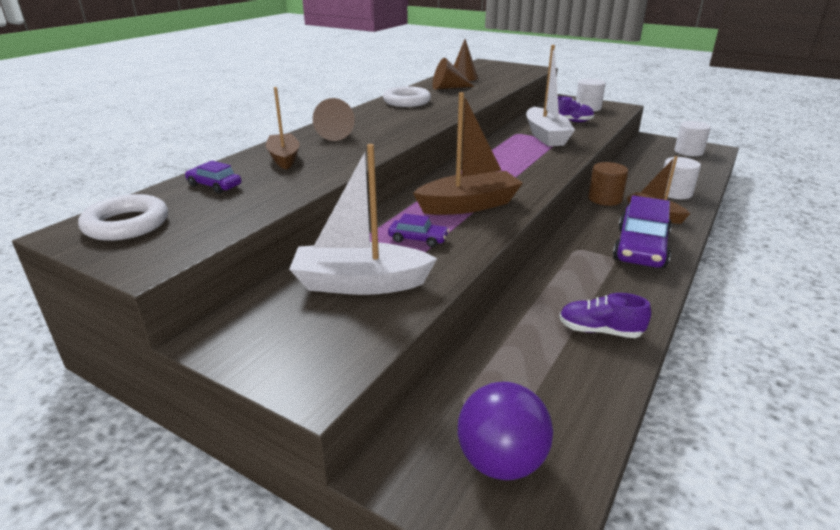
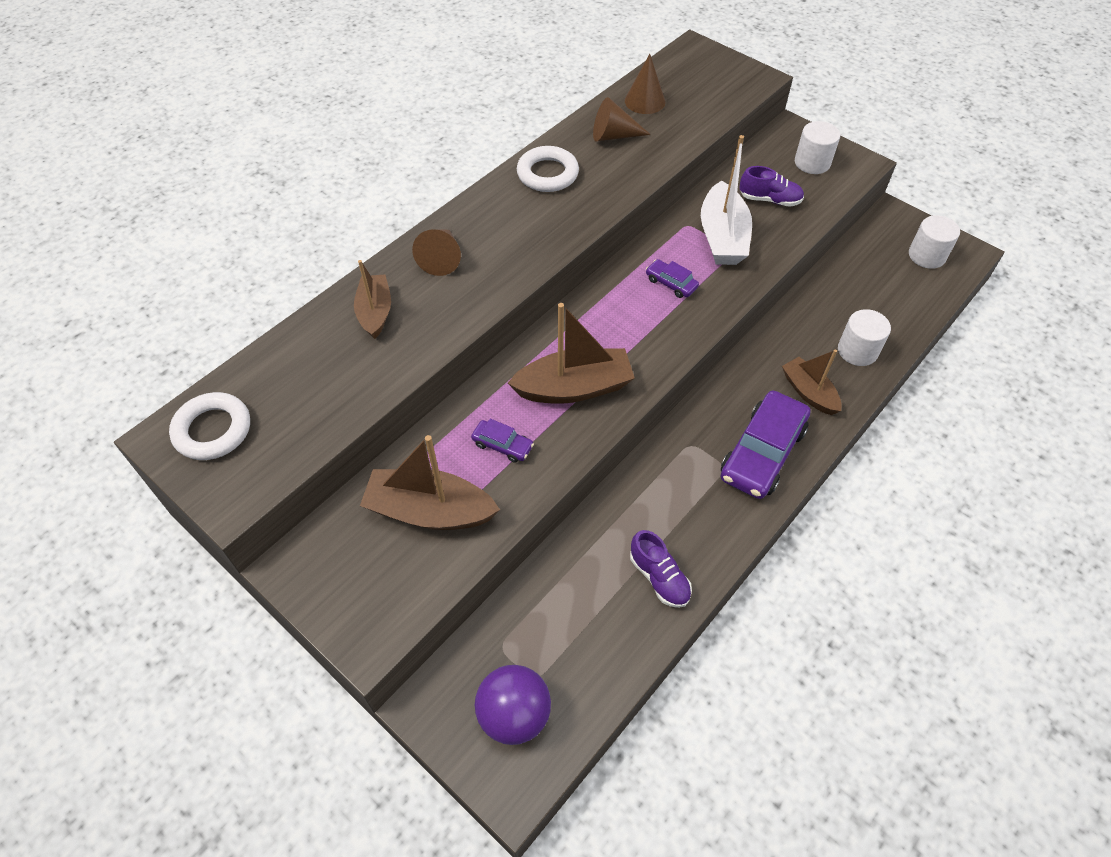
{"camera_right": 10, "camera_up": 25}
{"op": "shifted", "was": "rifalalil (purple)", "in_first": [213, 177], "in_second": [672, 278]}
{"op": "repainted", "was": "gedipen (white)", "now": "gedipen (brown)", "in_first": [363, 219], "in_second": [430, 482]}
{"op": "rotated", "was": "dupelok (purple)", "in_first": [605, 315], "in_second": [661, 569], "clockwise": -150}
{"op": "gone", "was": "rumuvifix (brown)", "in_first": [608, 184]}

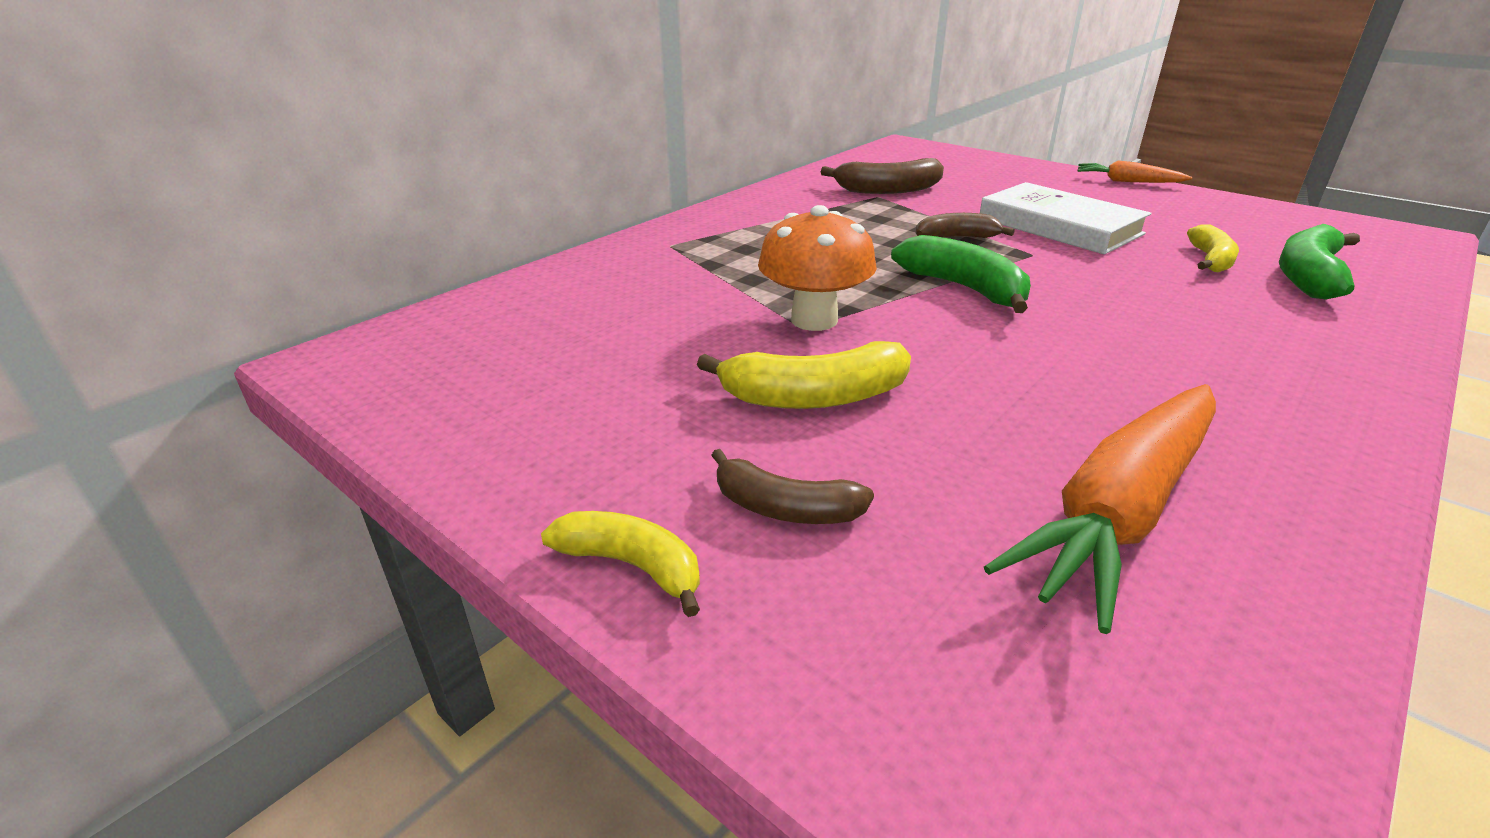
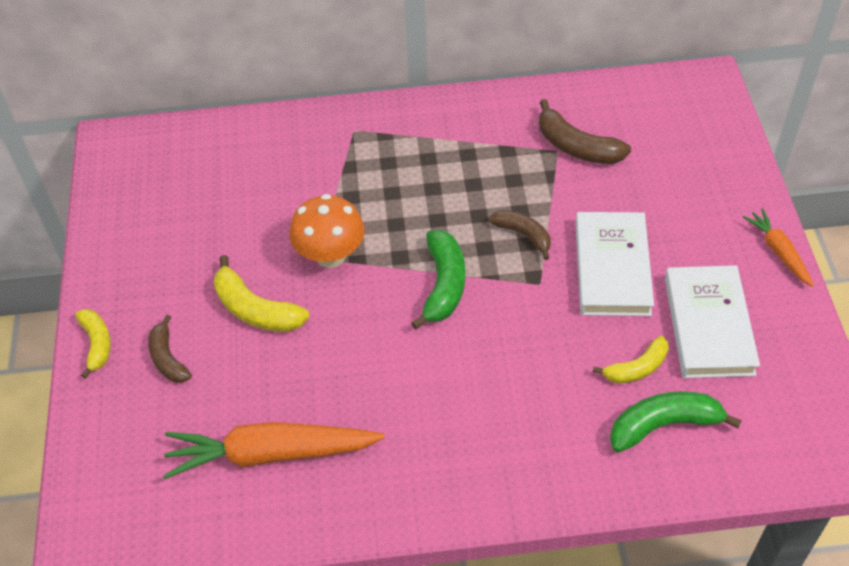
{"camera_right": 45, "camera_up": 20}
{"op": "new", "now": "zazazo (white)", "in_second": [712, 321]}

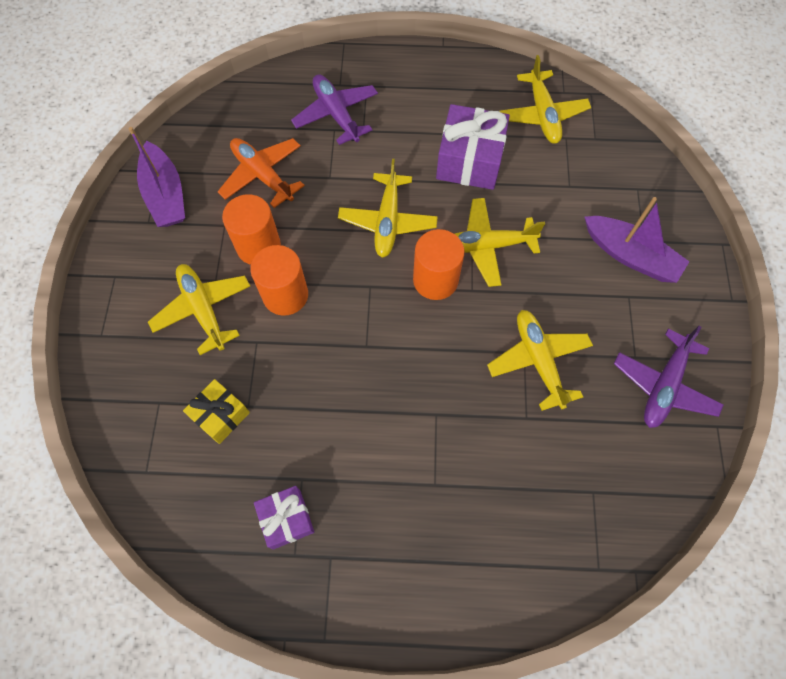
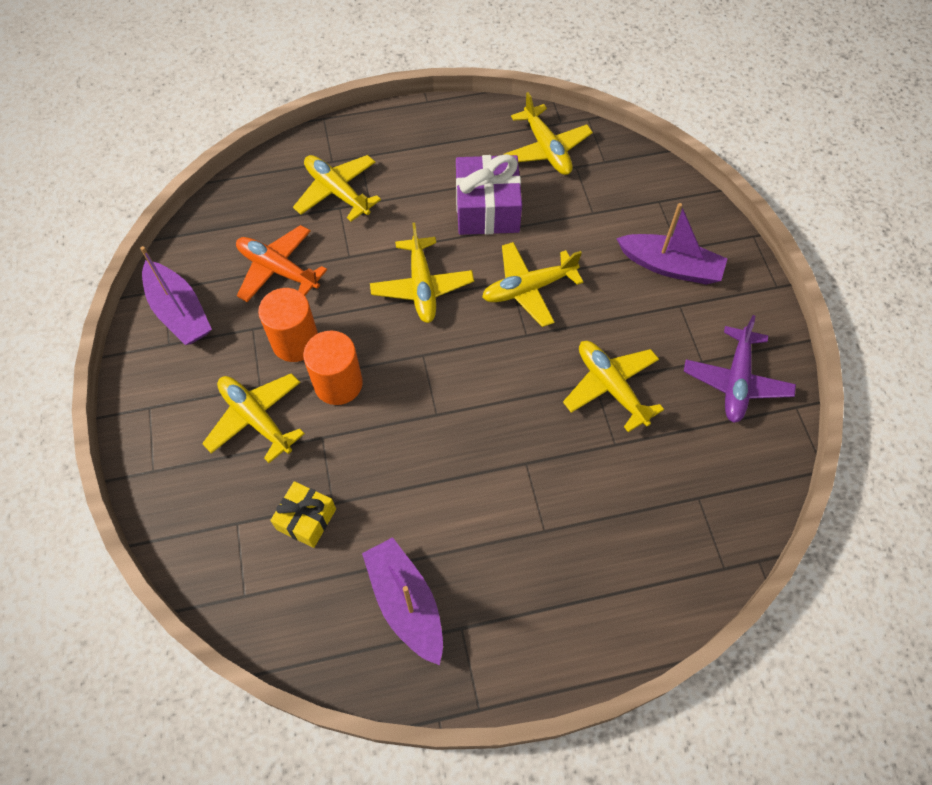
{"camera_right": -15, "camera_up": -5}
{"op": "swapped", "was": "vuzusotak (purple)", "now": "gedipen (purple)", "in_first": [284, 517], "in_second": [402, 601]}
{"op": "repainted", "was": "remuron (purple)", "now": "remuron (yellow)", "in_first": [334, 109], "in_second": [337, 188]}
{"op": "gone", "was": "rumuvifix (orange)", "in_first": [438, 264]}

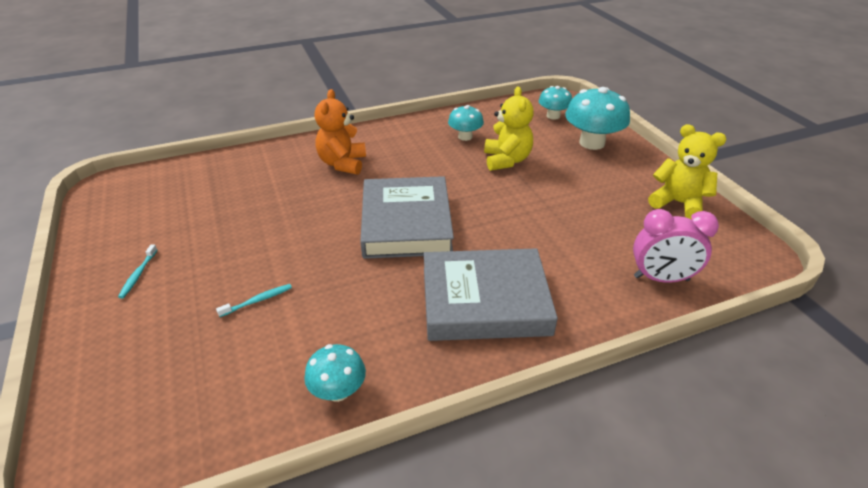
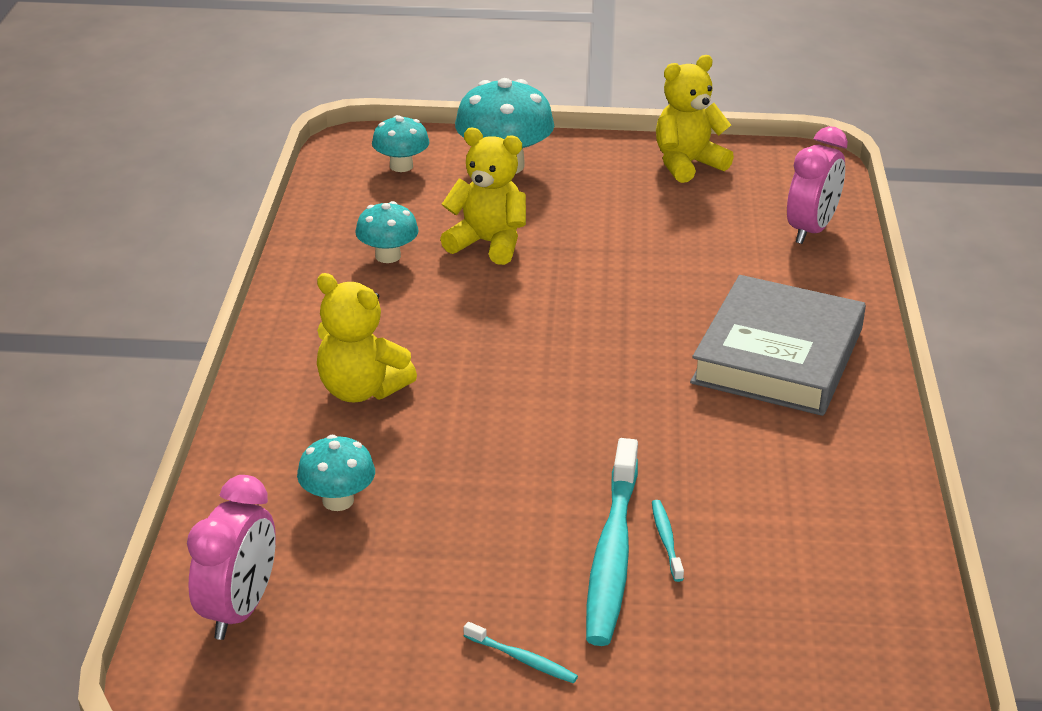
{"camera_right": -65, "camera_up": -5}
{"op": "shifted", "was": "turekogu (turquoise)", "in_first": [335, 373], "in_second": [336, 473]}
{"op": "repainted", "was": "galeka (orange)", "now": "galeka (yellow)", "in_first": [340, 132], "in_second": [367, 337]}
{"op": "gone", "was": "zazazo (grey)", "in_first": [407, 217]}
{"op": "new", "now": "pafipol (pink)", "in_second": [231, 557]}
{"op": "new", "now": "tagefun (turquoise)", "in_second": [612, 542]}

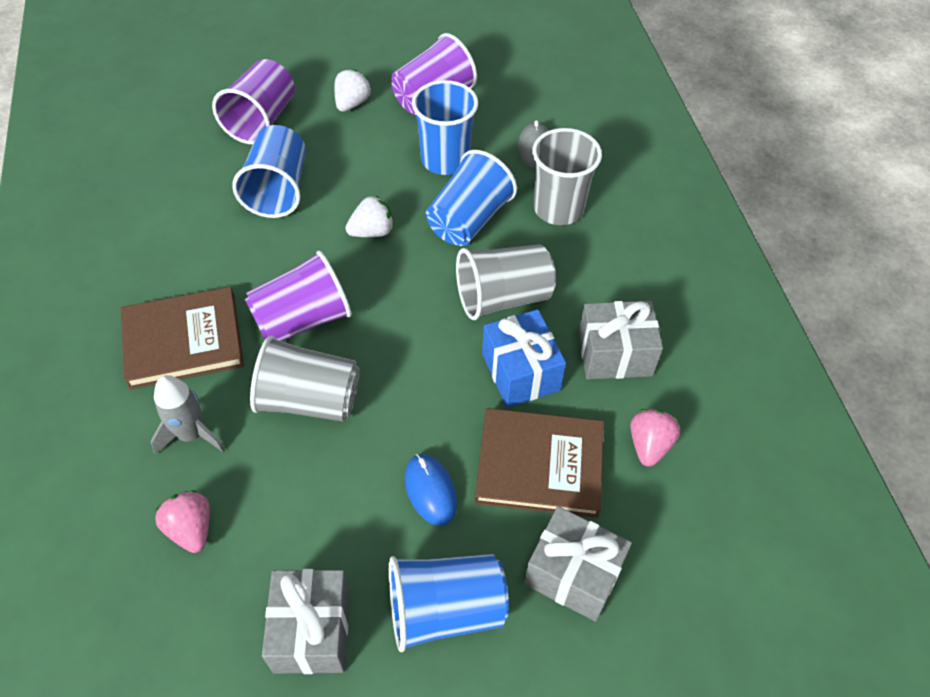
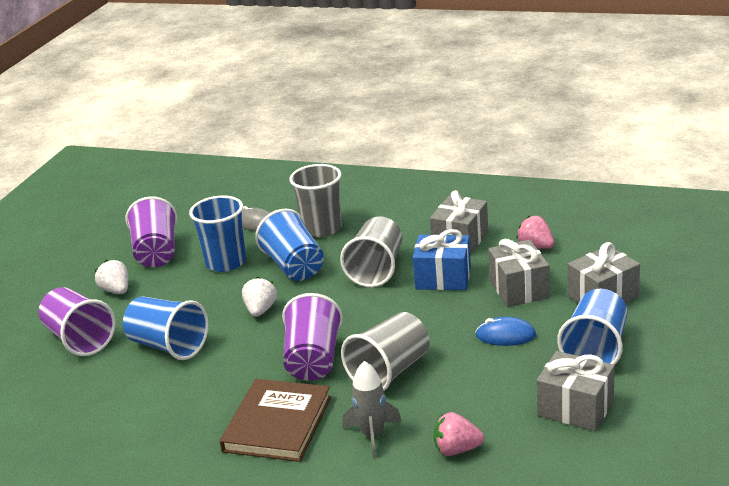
{"camera_right": -55, "camera_up": -25}
{"op": "swapped", "was": "zazazo (brown)", "now": "vuzusotak (grey)", "in_first": [539, 463], "in_second": [519, 273]}

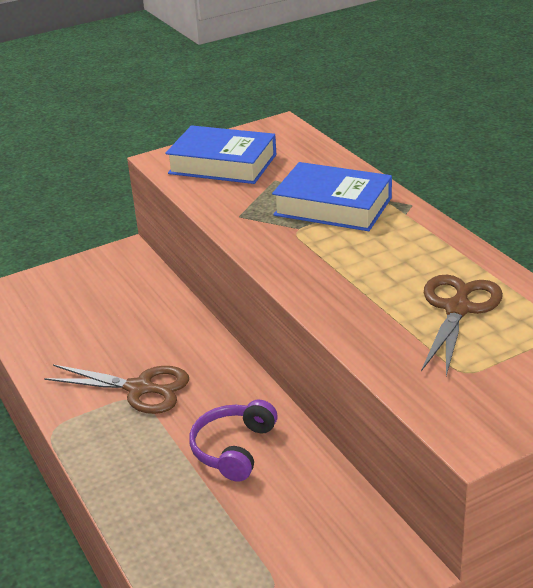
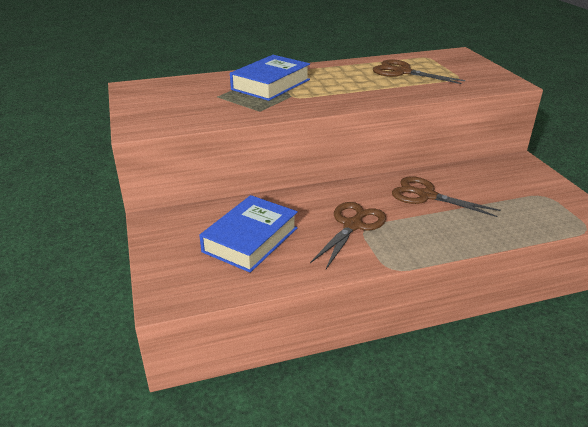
{"camera_right": -80, "camera_up": 0}
{"op": "shifted", "was": "zazazo (blue)", "in_first": [221, 154], "in_second": [248, 234]}
{"op": "swapped", "was": "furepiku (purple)", "now": "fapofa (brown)", "in_first": [233, 441], "in_second": [446, 196]}

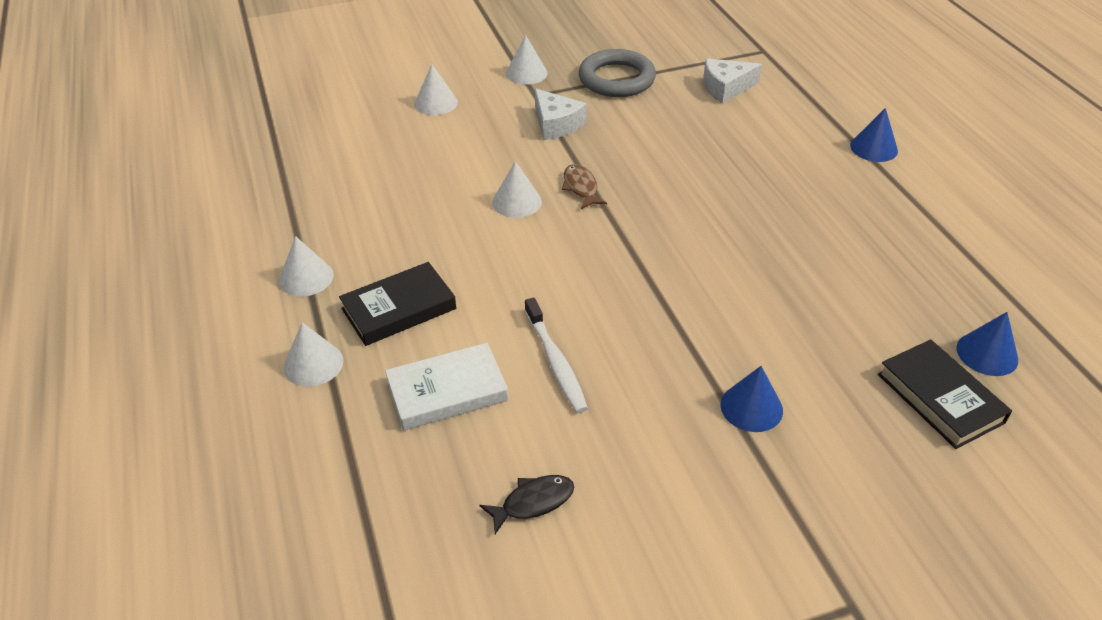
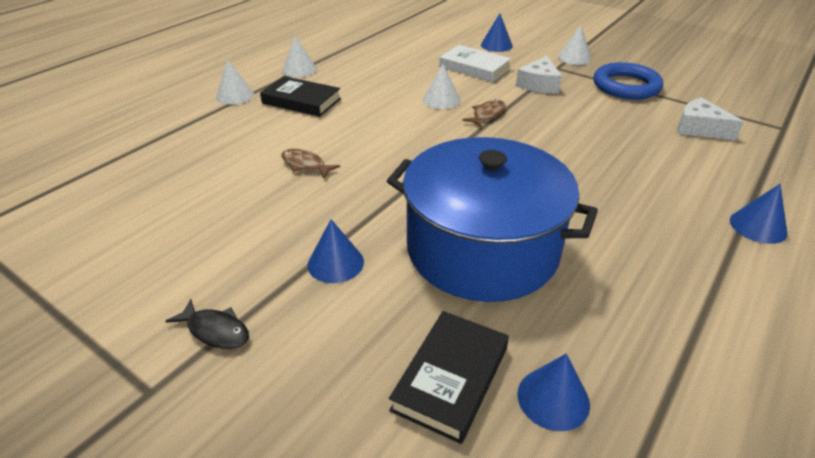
{"camera_right": 55, "camera_up": -5}
{"op": "shifted", "was": "zazazo (white)", "in_first": [446, 387], "in_second": [475, 63]}
{"op": "repainted", "was": "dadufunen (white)", "now": "dadufunen (blue)", "in_first": [436, 89], "in_second": [497, 33]}
{"op": "shifted", "was": "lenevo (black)", "in_first": [526, 504], "in_second": [207, 324]}
{"op": "swapped", "was": "tagefun (white)", "now": "lenevo (brown)", "in_first": [556, 355], "in_second": [311, 163]}
{"op": "repainted", "was": "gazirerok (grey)", "now": "gazirerok (blue)", "in_first": [617, 73], "in_second": [628, 81]}
{"op": "new", "now": "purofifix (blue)", "in_second": [492, 219]}

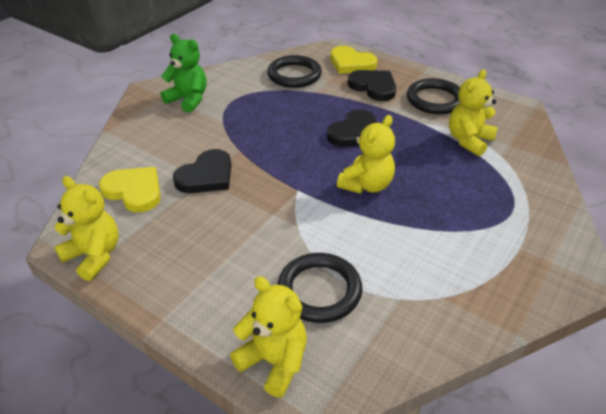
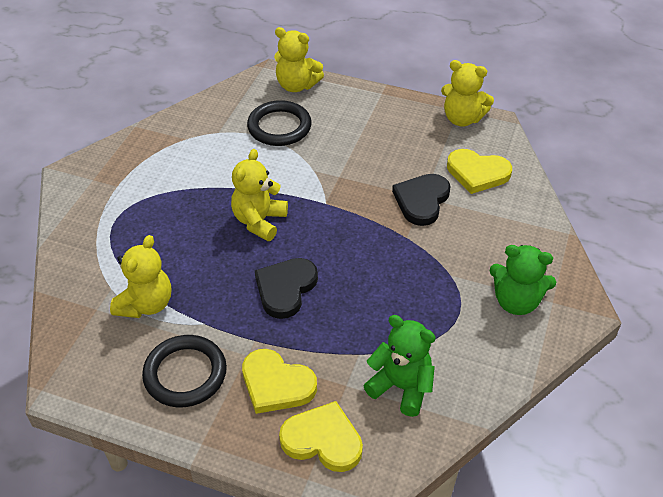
{"camera_right": 165, "camera_up": 5}
{"op": "swapped", "was": "gazirerok (black)", "now": "galeka (green)", "in_first": [294, 71], "in_second": [399, 366]}
{"op": "repainted", "was": "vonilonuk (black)", "now": "vonilonuk (yellow)", "in_first": [372, 85], "in_second": [279, 381]}

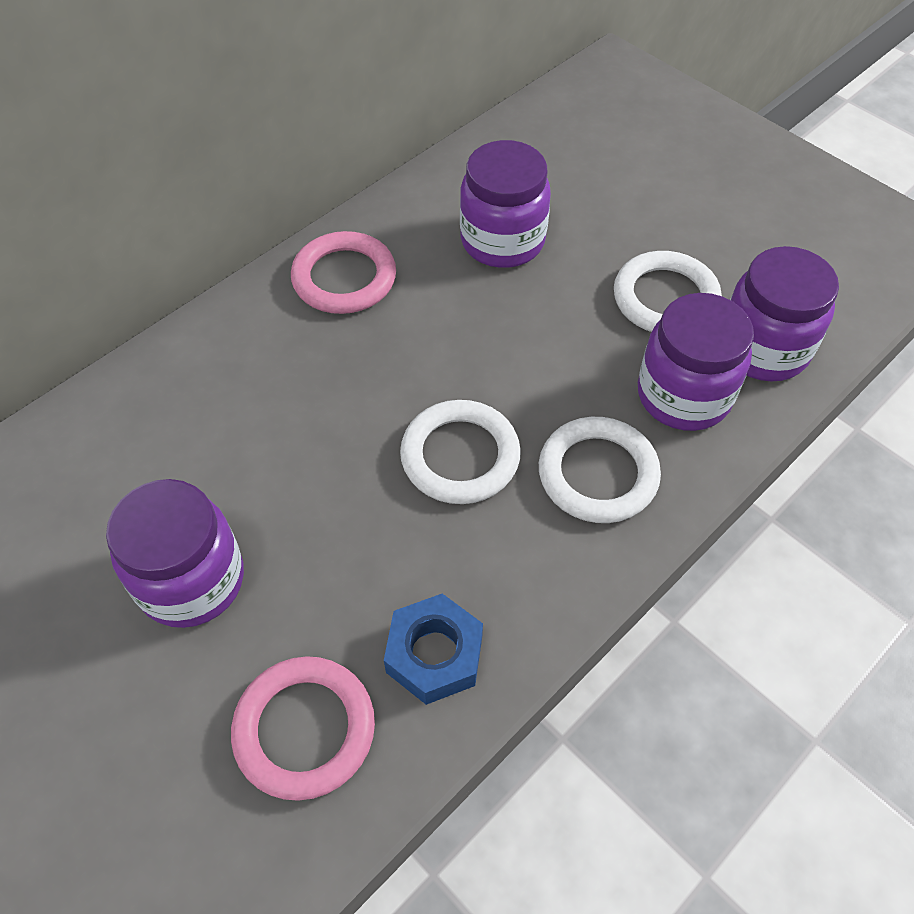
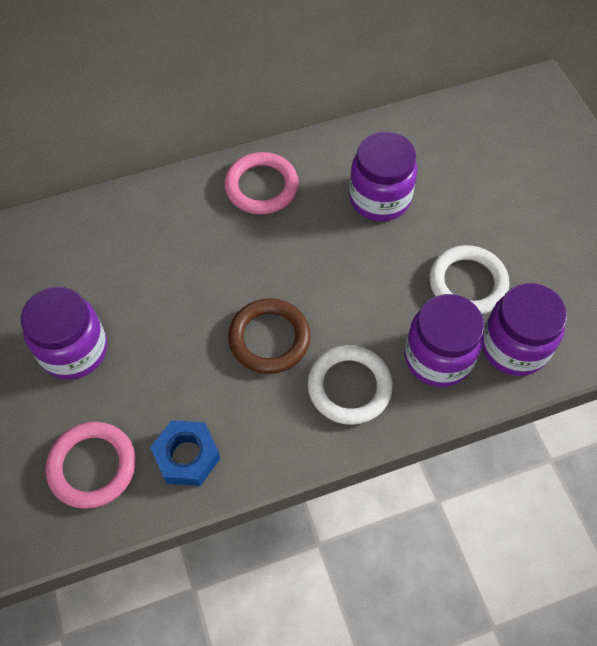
{"camera_right": 25, "camera_up": 5}
{"op": "repainted", "was": "gazirerok (white)", "now": "gazirerok (brown)", "in_first": [460, 452], "in_second": [269, 336]}

